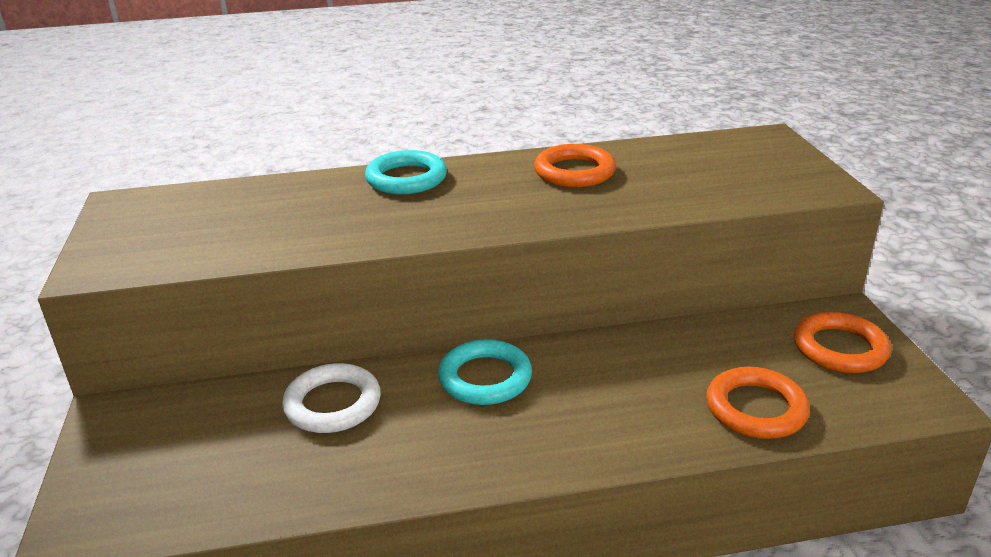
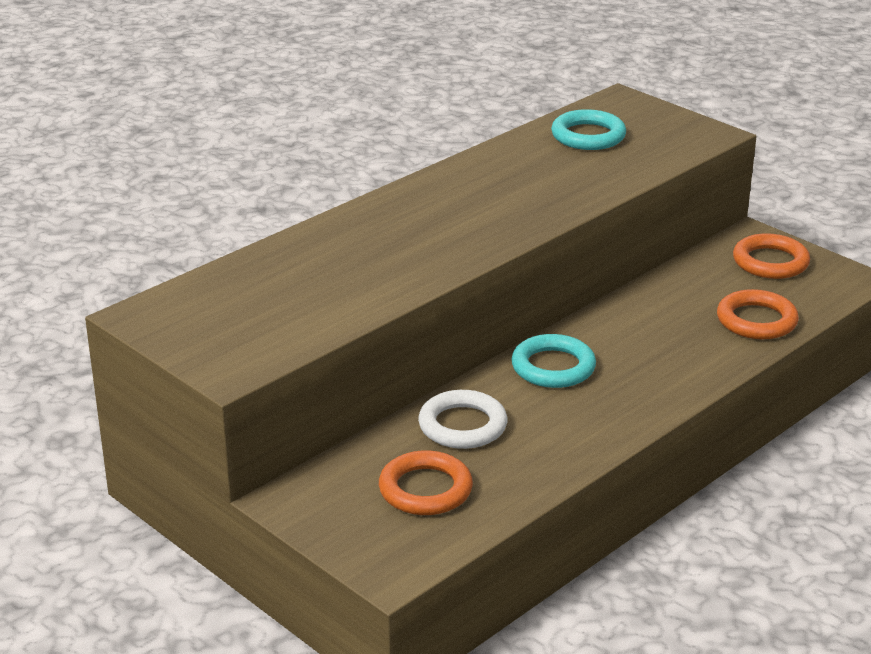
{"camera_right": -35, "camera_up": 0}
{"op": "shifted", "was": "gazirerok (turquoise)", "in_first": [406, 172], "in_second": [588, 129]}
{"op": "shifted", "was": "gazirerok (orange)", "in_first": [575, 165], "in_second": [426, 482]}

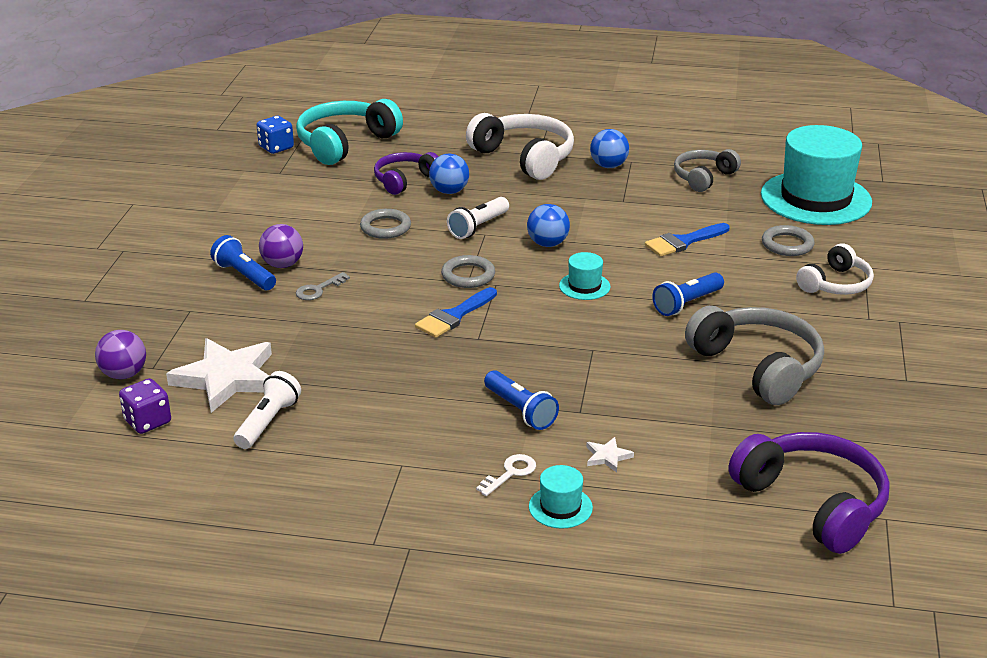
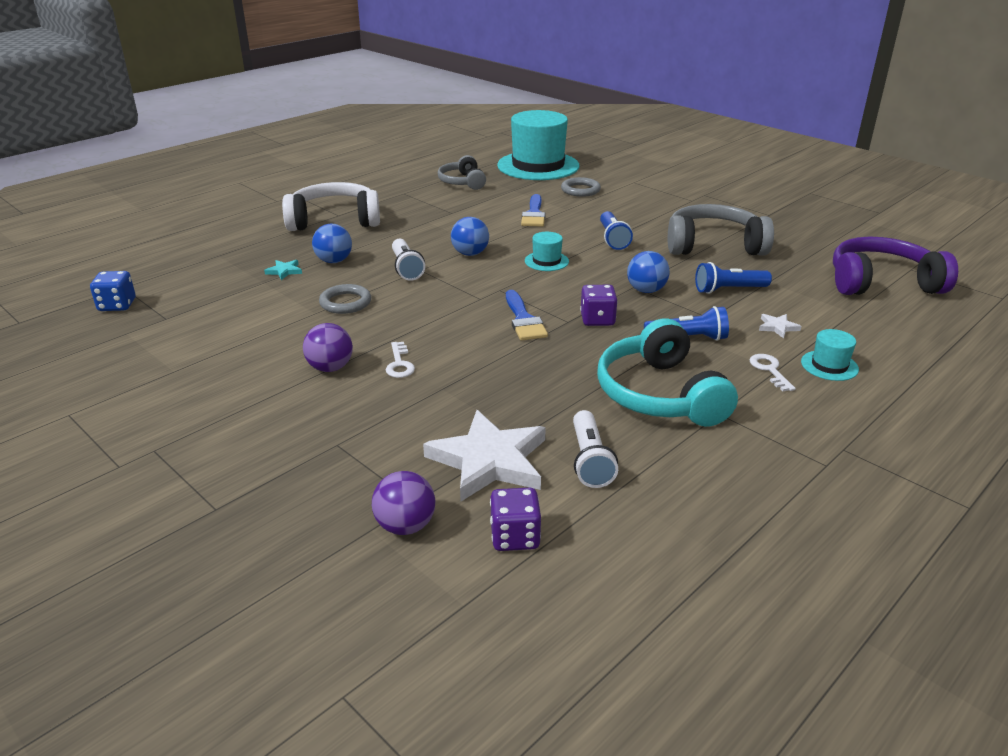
{"camera_right": -55, "camera_up": 0}
{"op": "shifted", "was": "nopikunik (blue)", "in_first": [243, 262], "in_second": [733, 278]}
{"op": "rotated", "was": "nopikunik (white)", "in_first": [267, 410], "in_second": [595, 449], "clockwise": -150}
{"op": "shifted", "was": "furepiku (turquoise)", "in_first": [349, 132], "in_second": [667, 372]}
{"op": "repainted", "was": "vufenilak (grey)", "now": "vufenilak (white)", "in_first": [323, 286], "in_second": [400, 360]}
{"op": "swapped", "was": "furepiku (purple)", "now": "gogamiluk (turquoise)", "in_first": [406, 173], "in_second": [283, 270]}
{"op": "gone", "was": "gazirerok (grey)", "in_first": [468, 271]}
{"op": "shifted", "was": "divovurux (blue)", "in_first": [609, 148], "in_second": [648, 272]}
{"op": "gone", "was": "furepiku (white)", "in_first": [835, 269]}
{"op": "new", "now": "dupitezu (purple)", "in_second": [599, 305]}

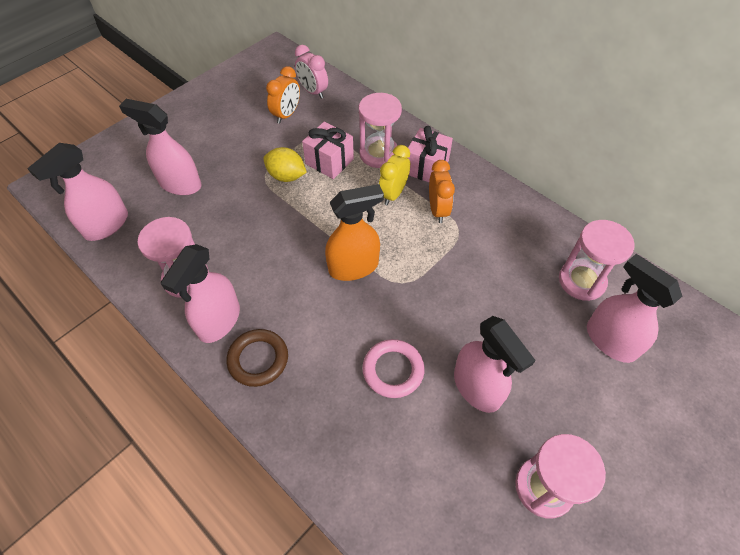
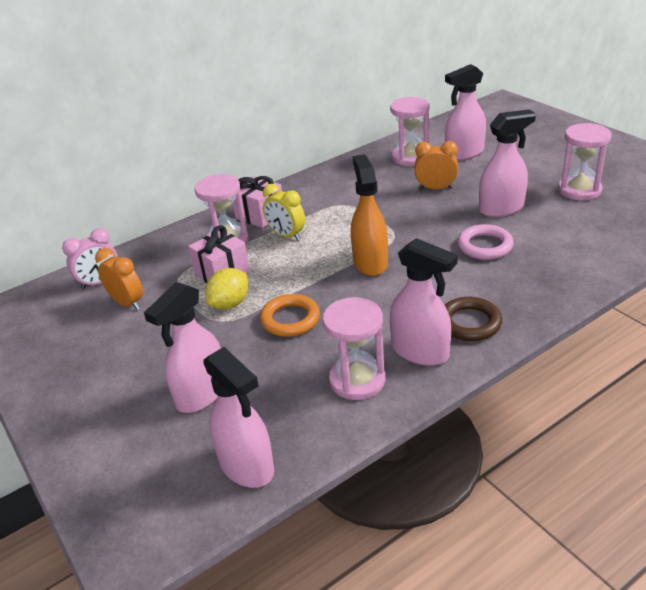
{"camera_right": -75, "camera_up": -20}
{"op": "shifted", "was": "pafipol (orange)", "in_first": [442, 191], "in_second": [436, 165]}
{"op": "new", "now": "gazirerok (orange)", "in_second": [290, 315]}

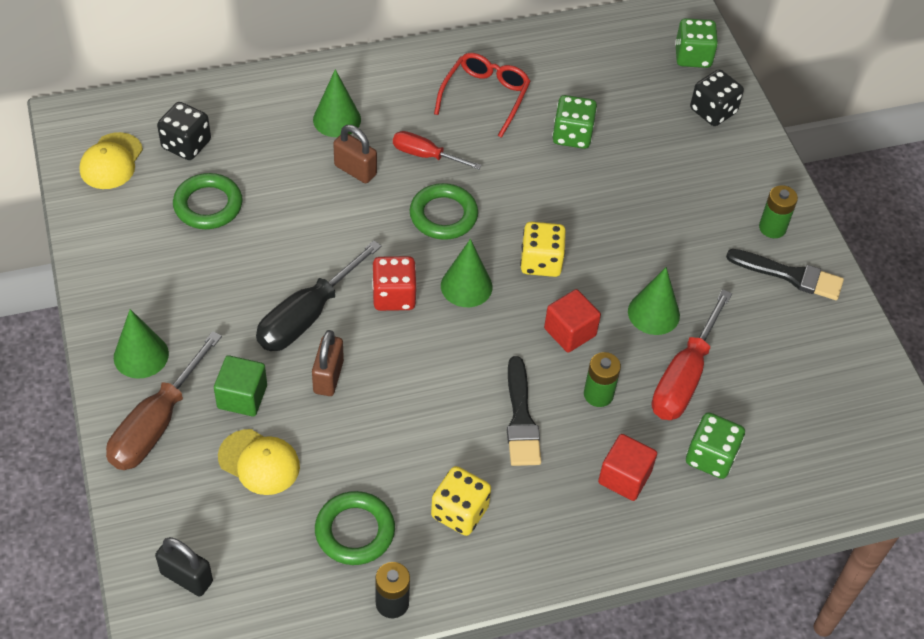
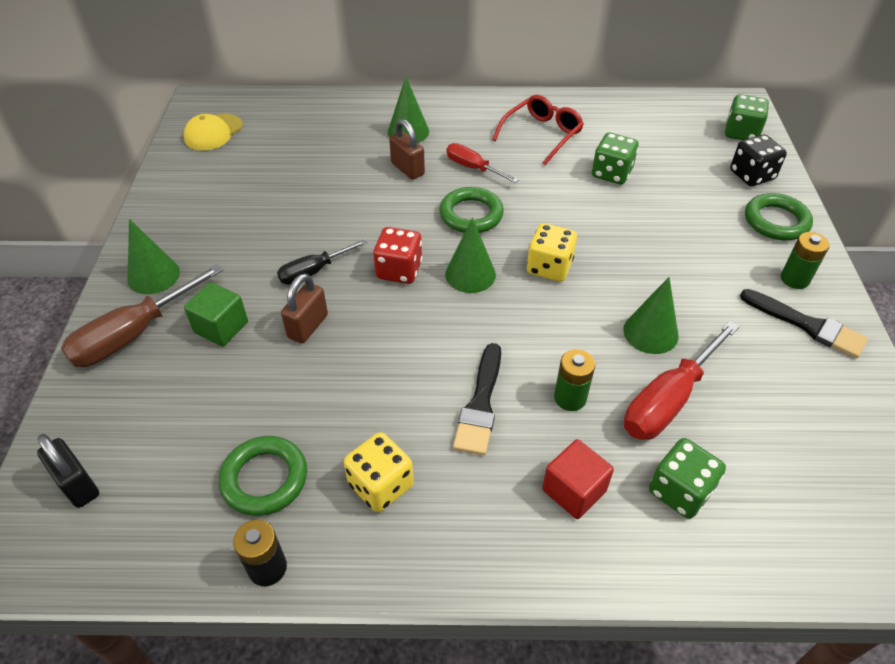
{"camera_right": 20, "camera_up": -5}
{"op": "gone", "was": "dupitezu (black)", "in_first": [184, 131]}
{"op": "shifted", "was": "gazirerok (green)", "in_first": [208, 201], "in_second": [779, 216]}
{"op": "gone", "was": "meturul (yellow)", "in_first": [259, 462]}
{"op": "scaled", "was": "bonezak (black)", "in_first": [319, 295], "in_second": [322, 262], "ratio": 0.61}
{"op": "gone", "was": "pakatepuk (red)", "in_first": [572, 321]}

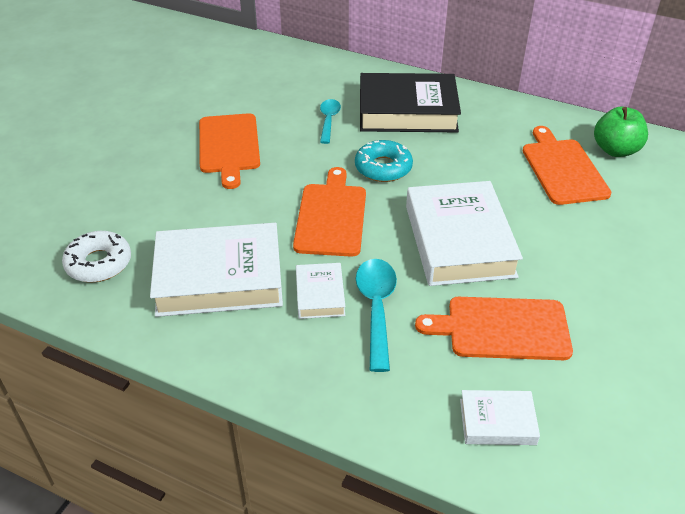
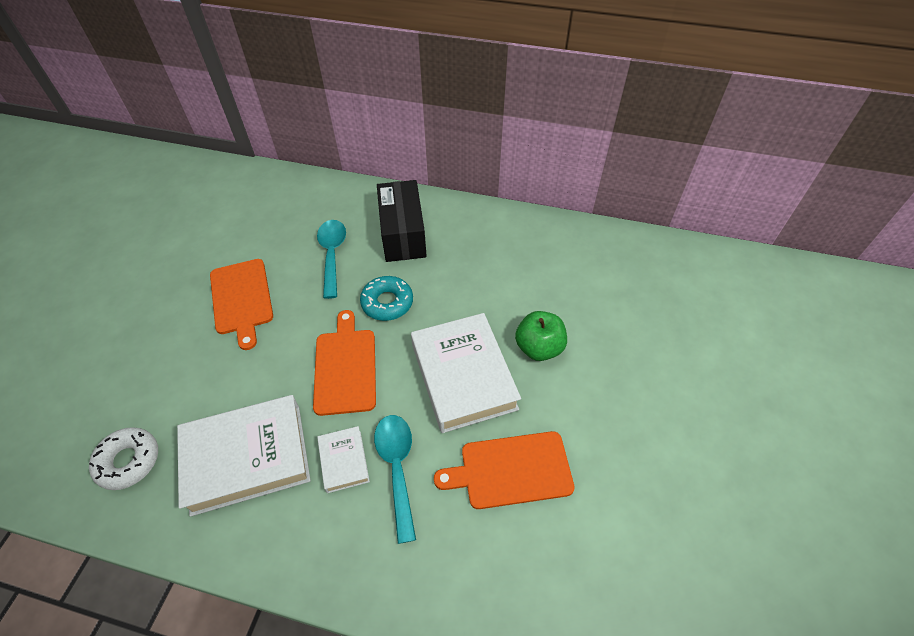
{"camera_right": -10, "camera_up": 10}
{"op": "scaled", "was": "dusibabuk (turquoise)", "in_first": [330, 121], "in_second": [331, 259], "ratio": 1.53}
{"op": "swapped", "was": "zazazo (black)", "now": "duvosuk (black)", "in_first": [410, 102], "in_second": [402, 221]}
{"op": "gone", "was": "zazazo (white)", "in_first": [500, 417]}
{"op": "gone", "was": "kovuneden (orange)", "in_first": [567, 165]}
{"op": "shifted", "was": "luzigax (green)", "in_first": [621, 132], "in_second": [541, 336]}

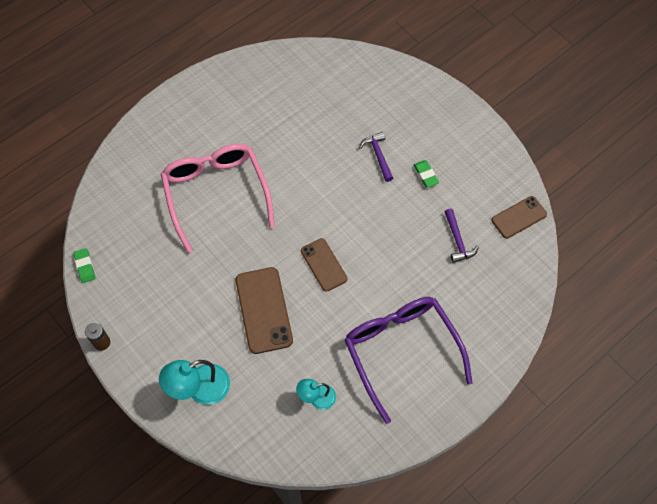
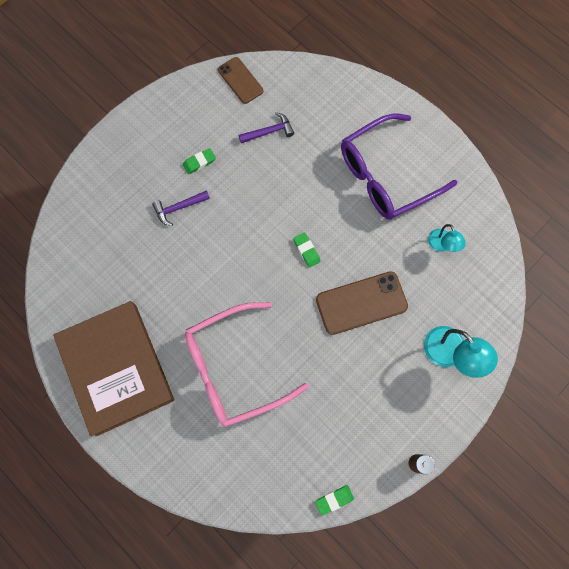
{"camera_right": -95, "camera_up": 10}
{"op": "swapped", "was": "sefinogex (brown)", "now": "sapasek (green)", "in_first": [324, 265], "in_second": [307, 250]}
{"op": "new", "now": "zazazo (brown)", "in_second": [113, 368]}

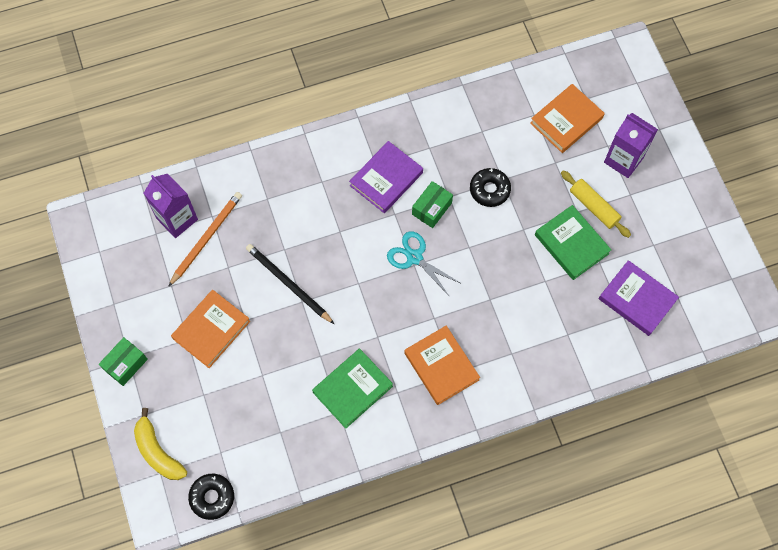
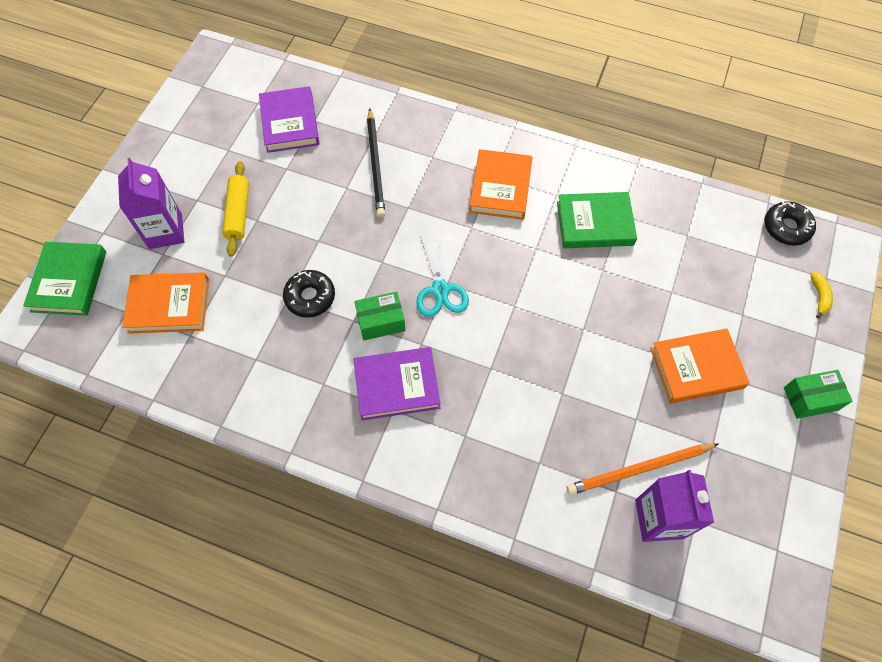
{"camera_right": -140, "camera_up": -5}
{"op": "scaled", "was": "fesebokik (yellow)", "in_first": [160, 444], "in_second": [821, 295], "ratio": 0.54}
{"op": "shifted", "was": "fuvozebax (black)", "in_first": [290, 284], "in_second": [376, 163]}
{"op": "shifted", "was": "zazazo (green)", "in_first": [573, 242], "in_second": [64, 279]}

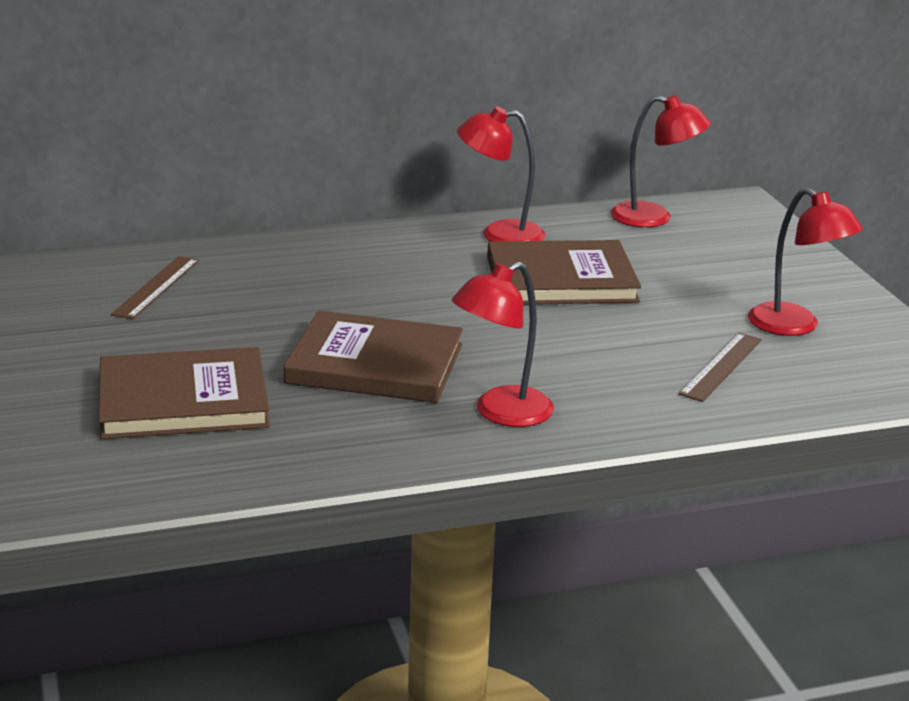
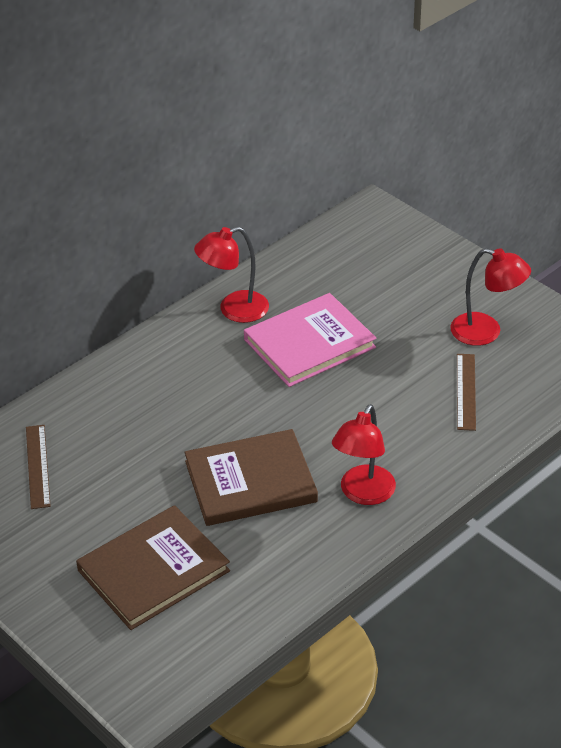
{"camera_right": -25, "camera_up": 15}
{"op": "repainted", "was": "zazazo (brown)", "now": "zazazo (pink)", "in_first": [564, 272], "in_second": [310, 340]}
{"op": "gone", "was": "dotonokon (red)", "in_first": [661, 161]}

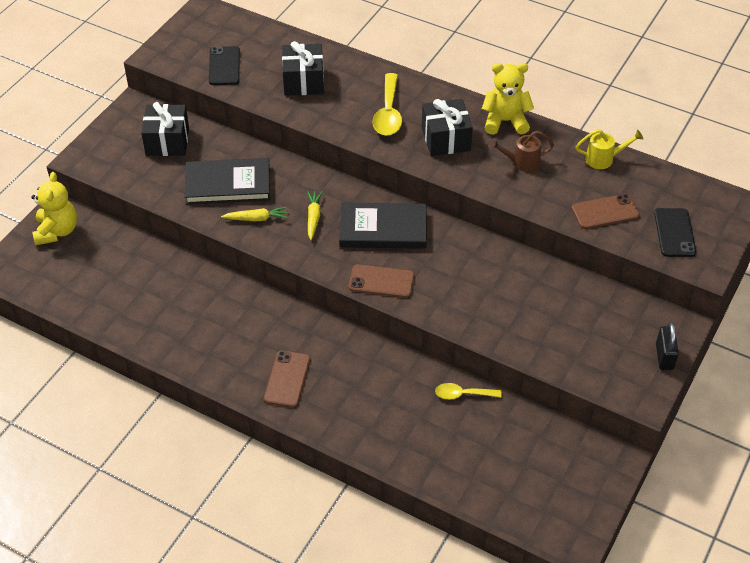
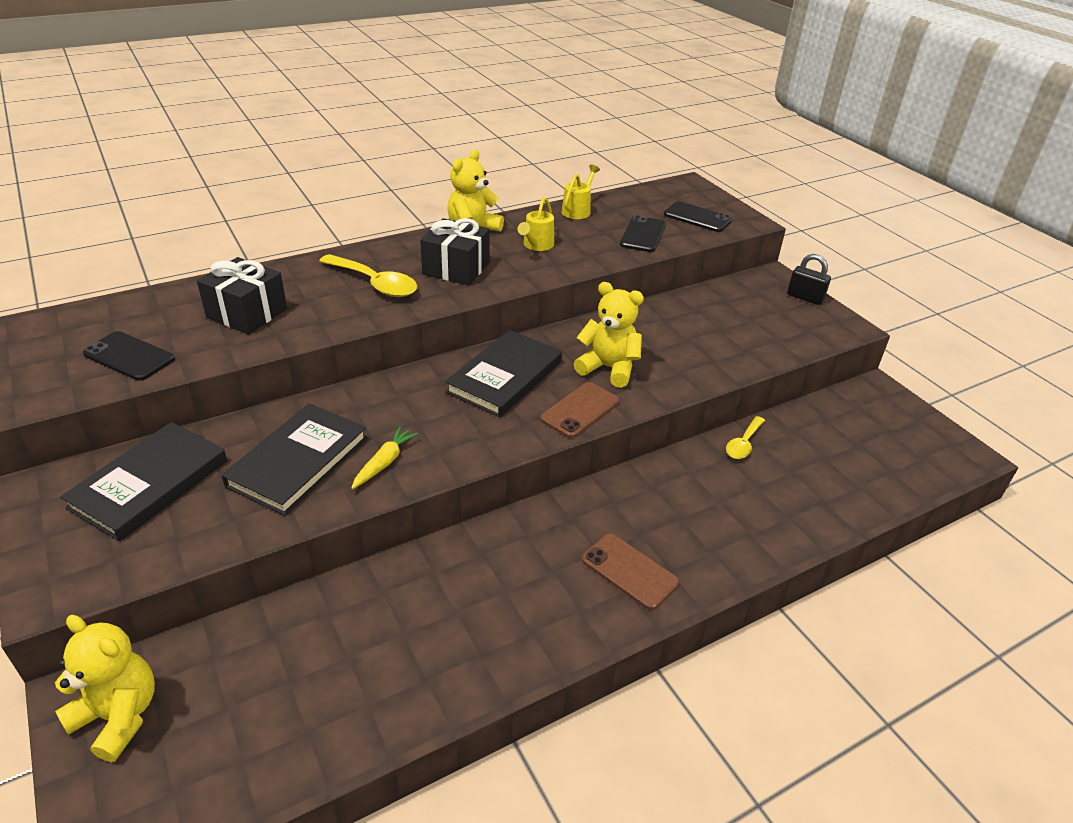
{"camera_right": -60, "camera_up": -10}
{"op": "swapped", "was": "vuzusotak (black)", "now": "zazazo (black)", "in_first": [165, 129], "in_second": [143, 481]}
{"op": "gone", "was": "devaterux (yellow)", "in_first": [314, 215]}
{"op": "repainted", "was": "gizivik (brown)", "now": "gizivik (yellow)", "in_first": [521, 151], "in_second": [535, 224]}
{"op": "repainted", "was": "sefinogex (brown)", "now": "sefinogex (black)", "in_first": [605, 211], "in_second": [643, 233]}
{"op": "new", "now": "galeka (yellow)", "in_second": [609, 335]}

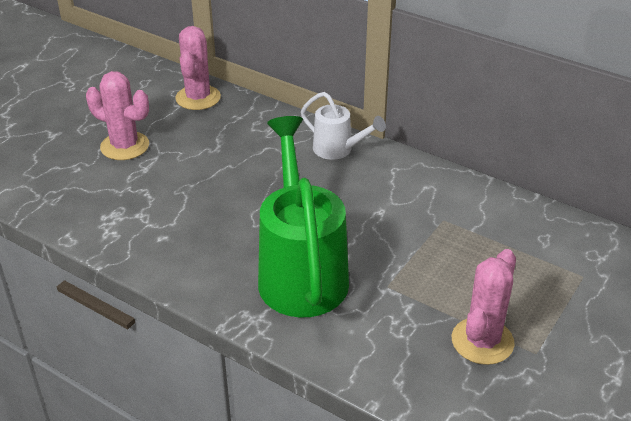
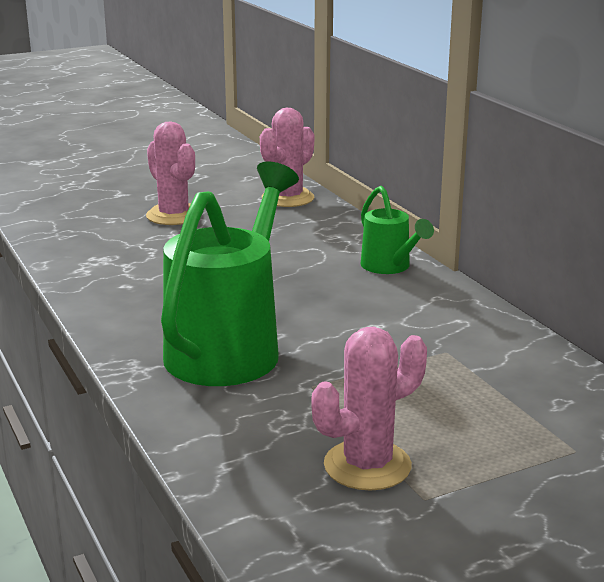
{"camera_right": 30, "camera_up": -15}
{"op": "repainted", "was": "gizivik (white)", "now": "gizivik (green)", "in_first": [343, 126], "in_second": [397, 230]}

